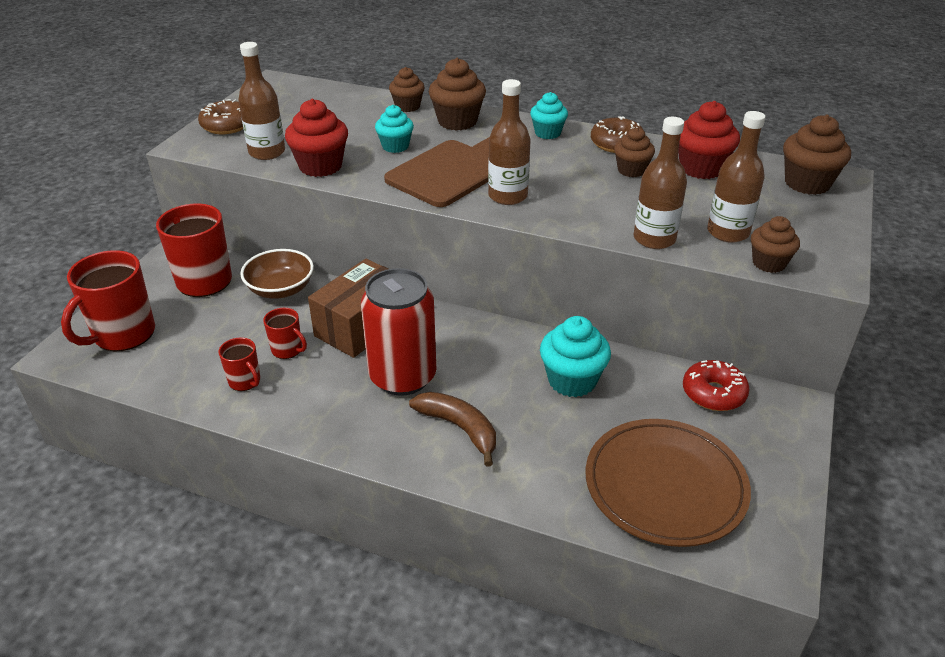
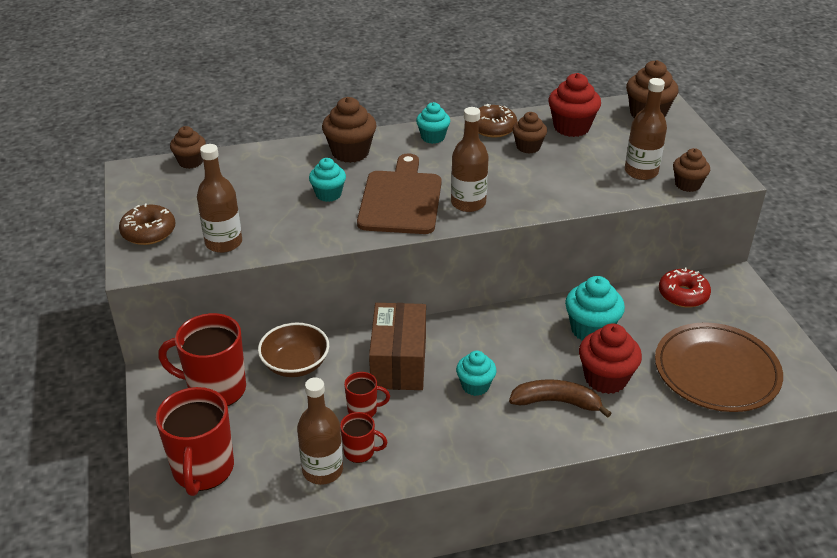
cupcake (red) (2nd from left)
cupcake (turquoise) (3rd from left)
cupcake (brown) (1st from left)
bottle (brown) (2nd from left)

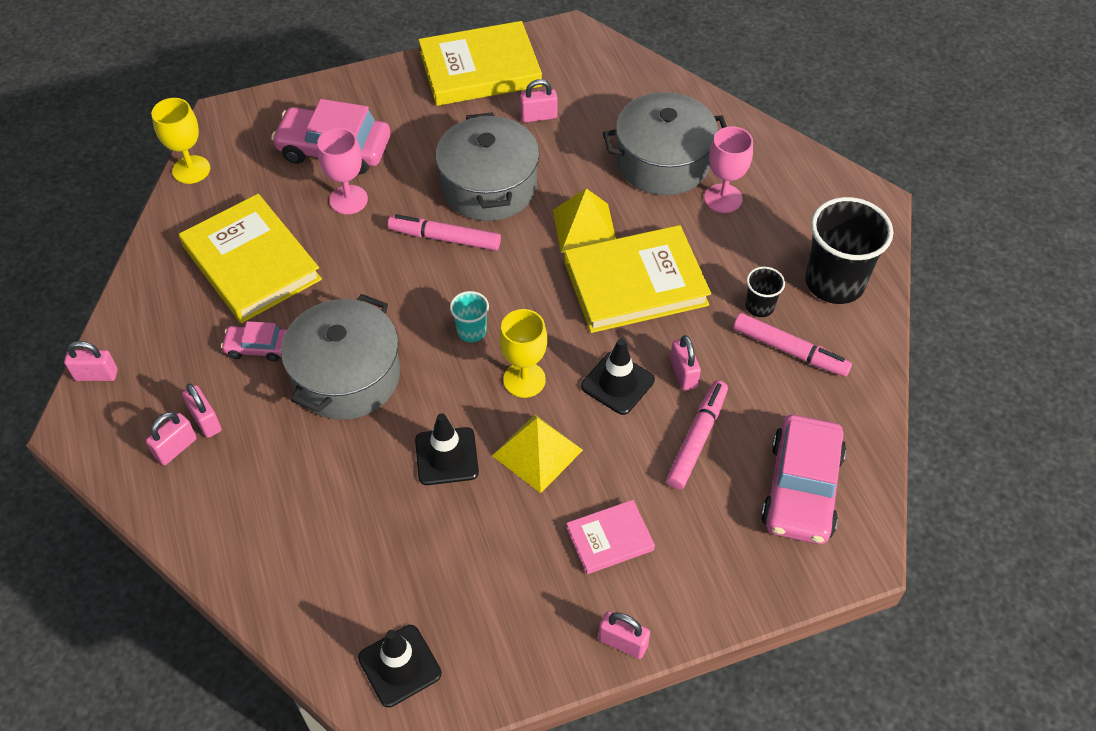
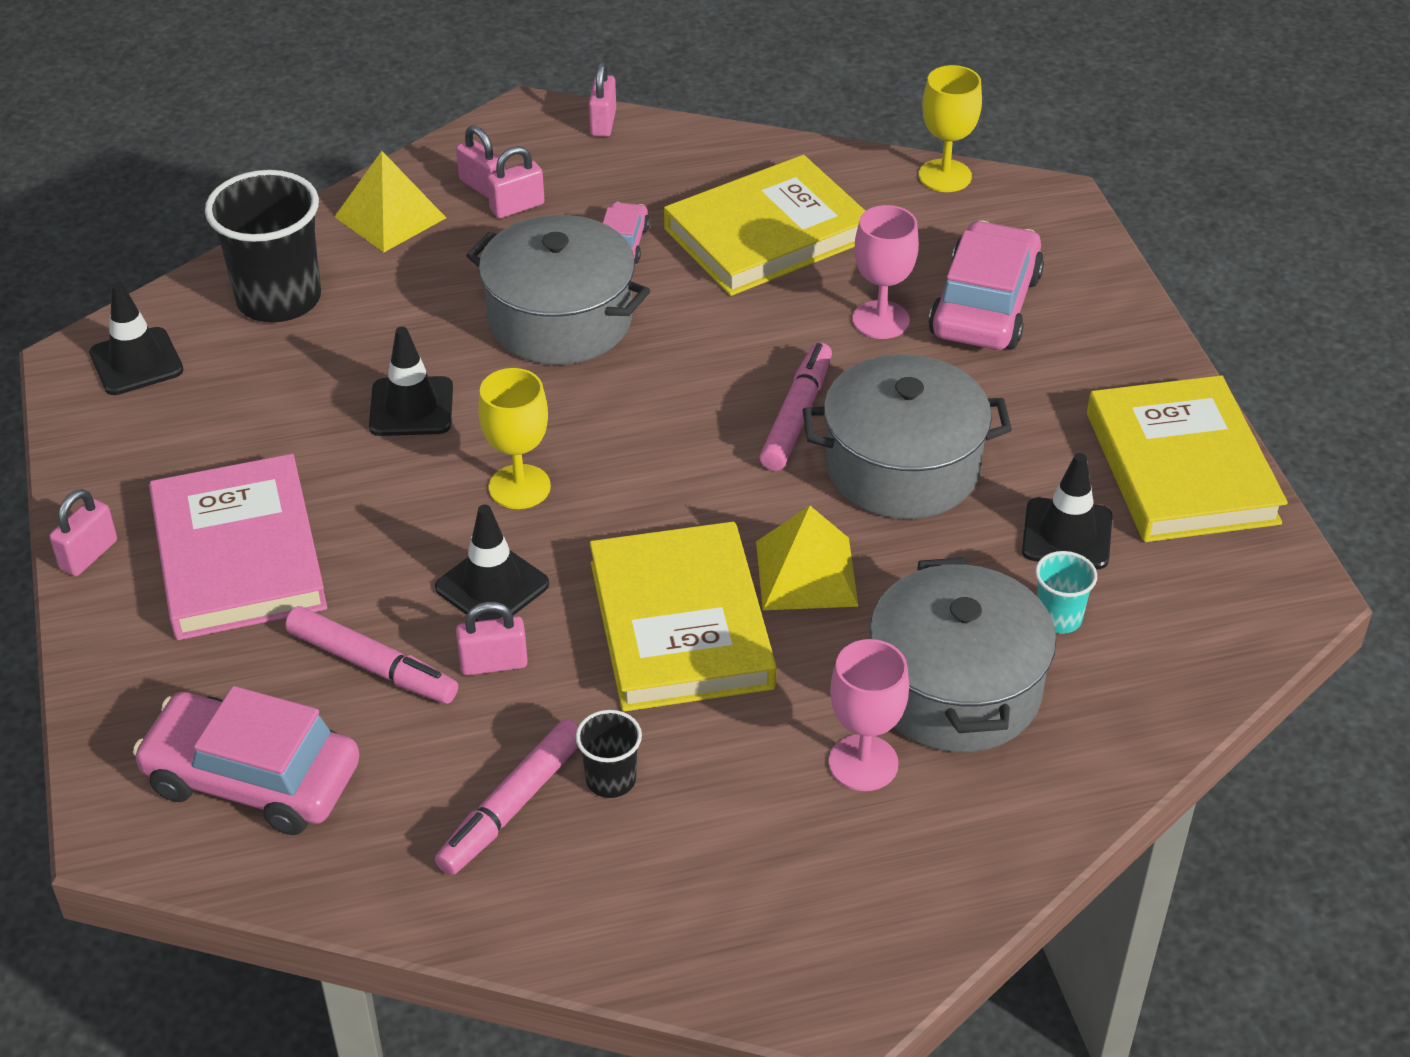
cup (turquoise)
pyramid (yellow) (1st from left)
traffic cone (black) (4th from left)
book (pink)
cup (black) (1st from left)

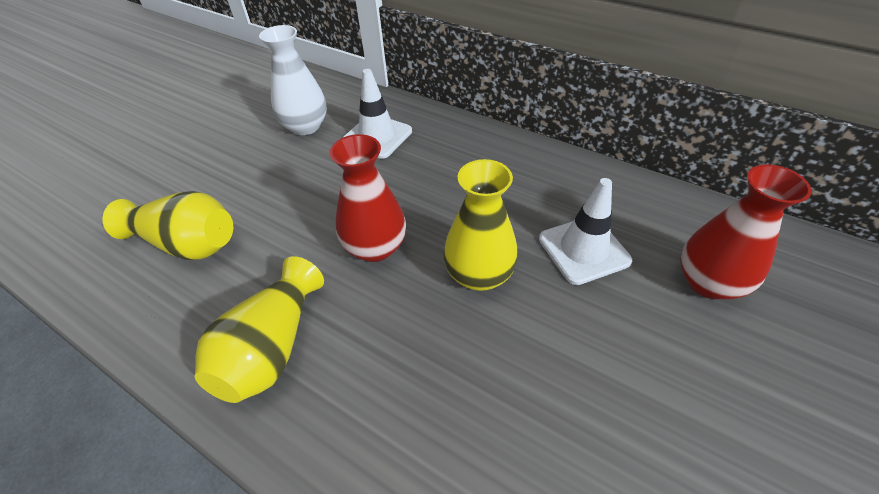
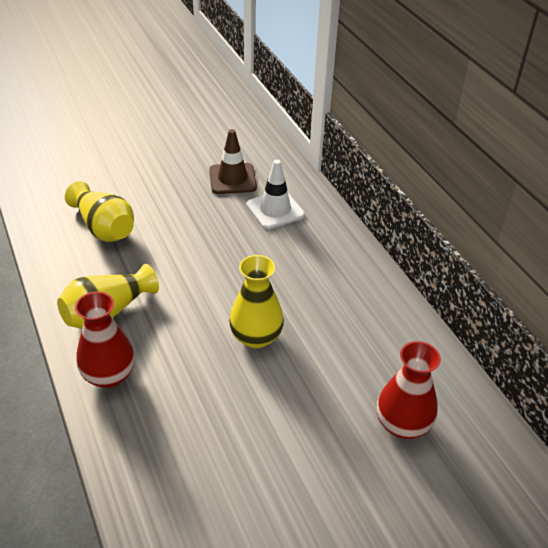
traffic cone (brown)
vase (red) (1st from left)
traffic cone (white) (2nd from left in the first image)

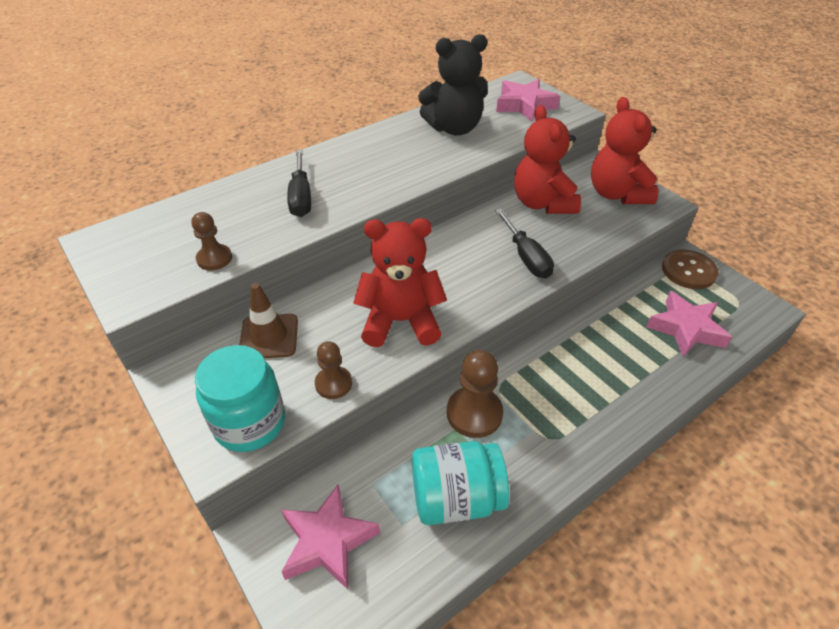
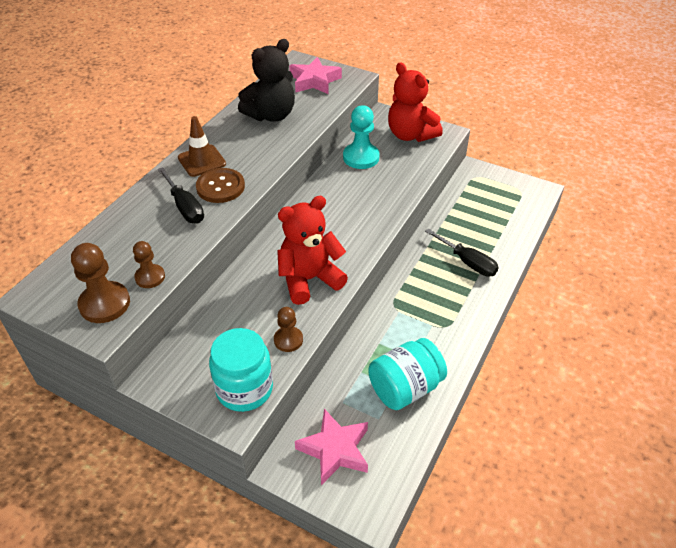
traffic cone (brown)
pawn (brown) (1st from left)
screwdriver (black) (2nd from left)
pawn (turquoise)
star (pink) (3rd from left in the first image)
button (brown)

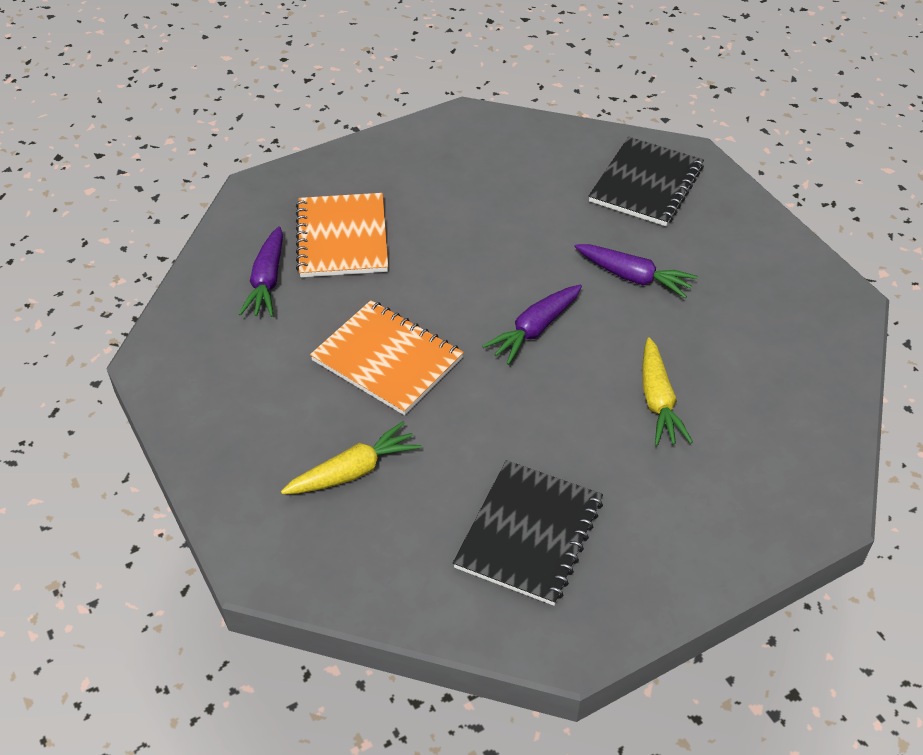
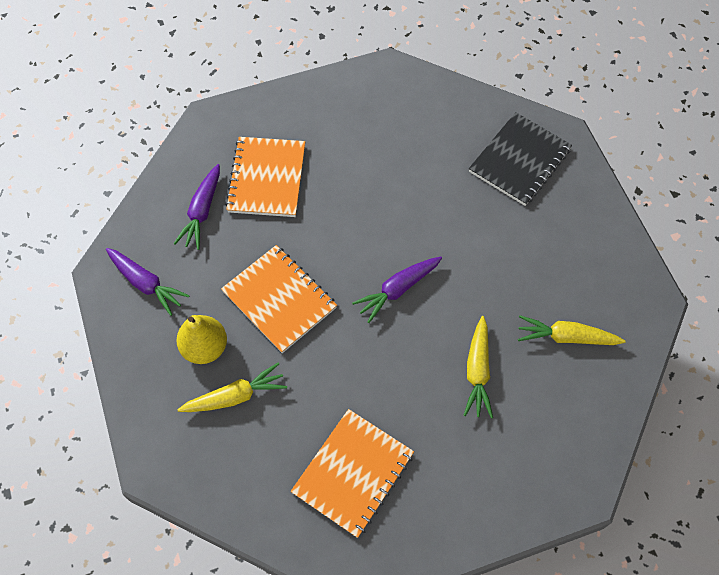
notebook (orange) (3rd from left)
carrot (purple) (1st from left)
pear (yellow)
carrot (yellow) (3rd from left)

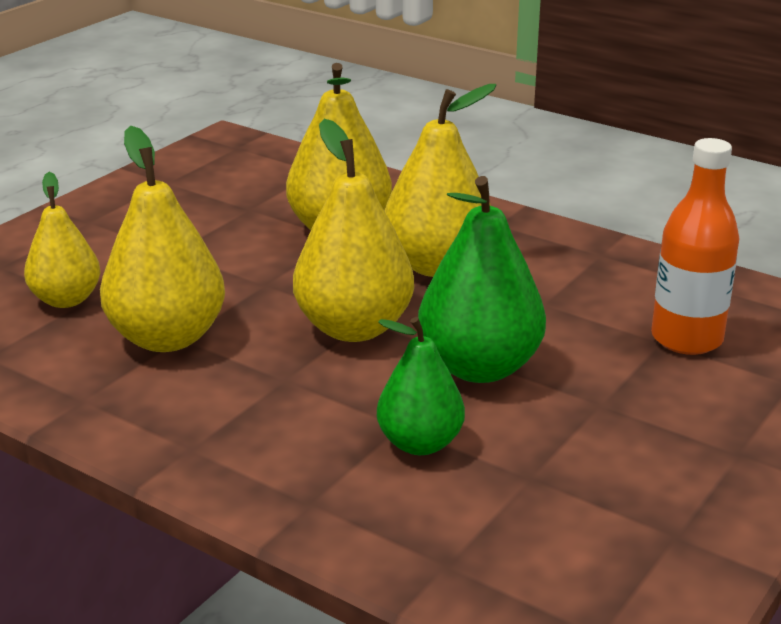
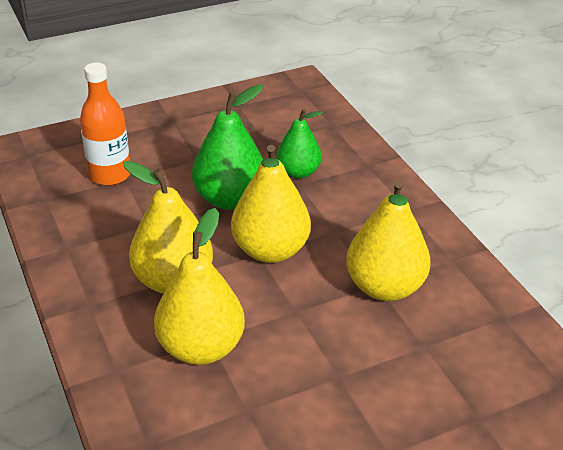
pear (yellow) (1st from left in the first image)

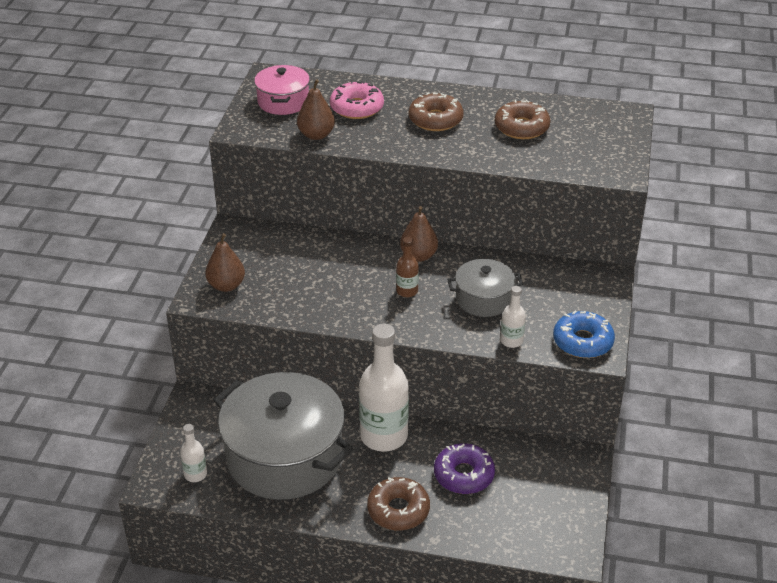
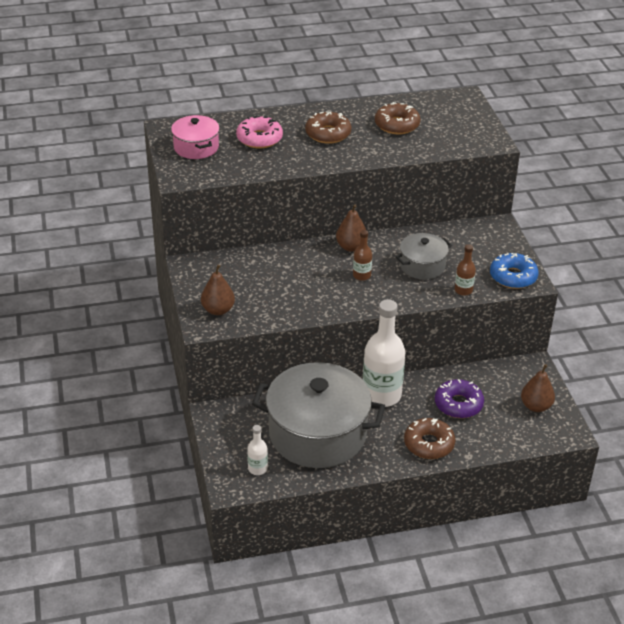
pear (brown) (3rd from left)
bottle (brown) (2nd from left)

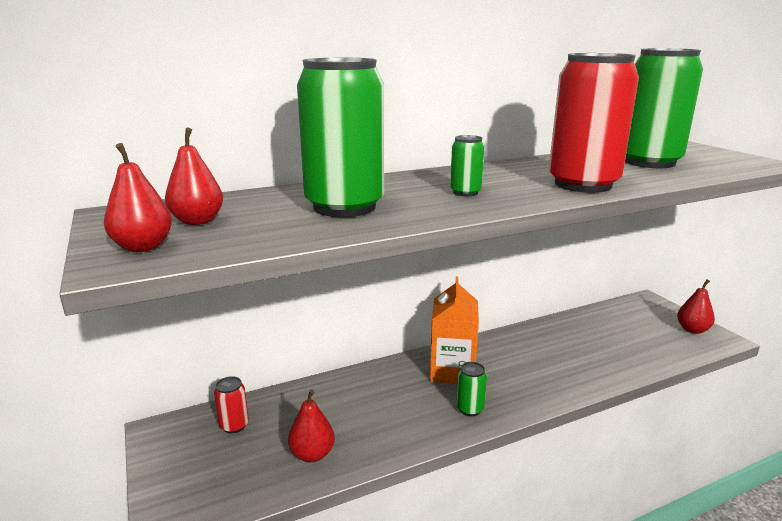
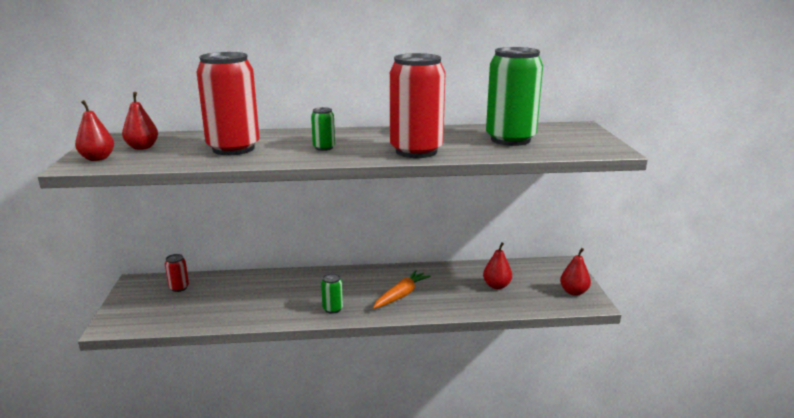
pear (red) (3rd from left)
can (red) (2nd from left)
carton (orange)
carrot (orange)

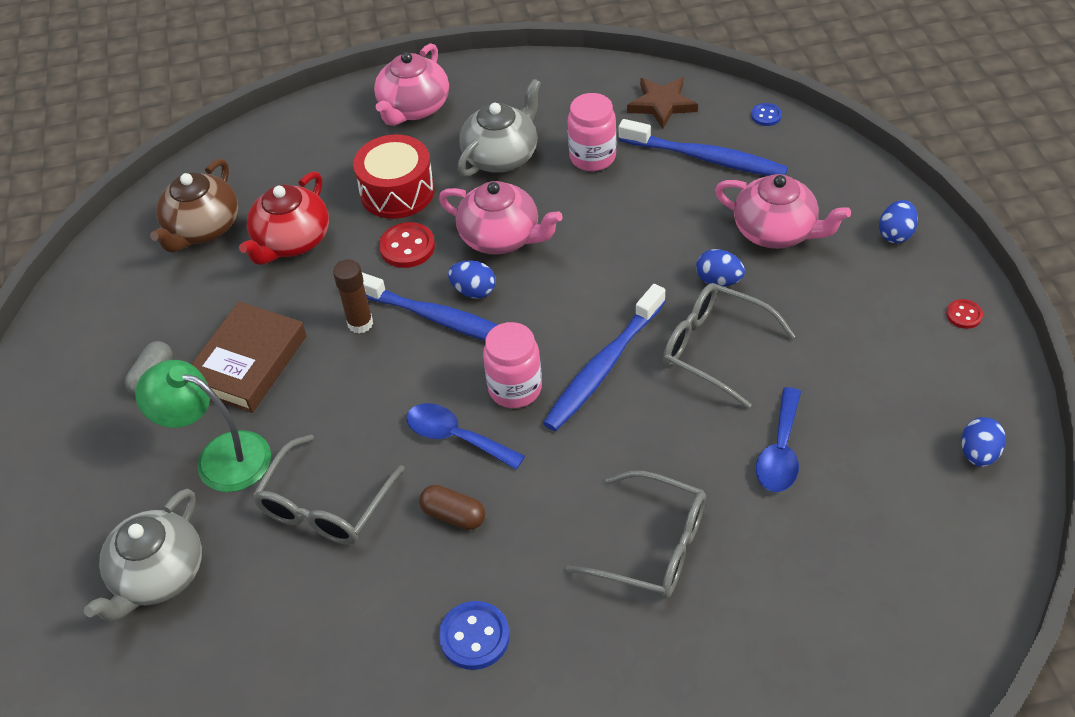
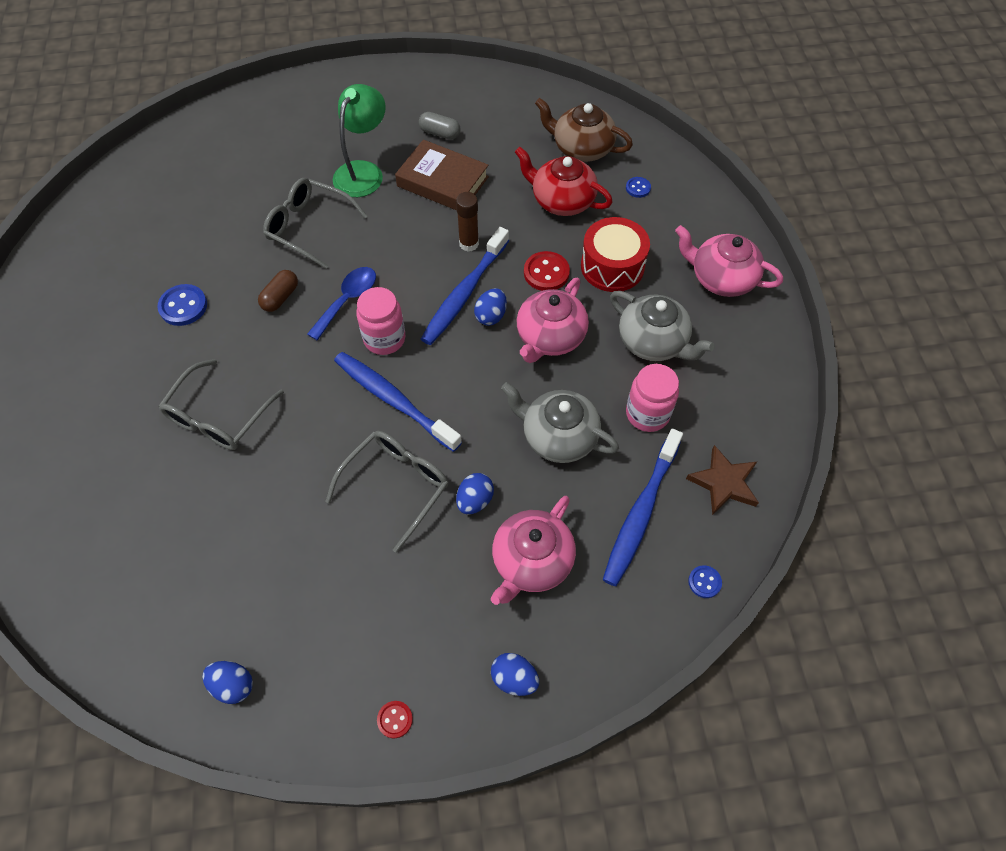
teapot (grey) (1st from left)
spoon (blue) (2nd from left in the first image)
button (blue) (2nd from left)

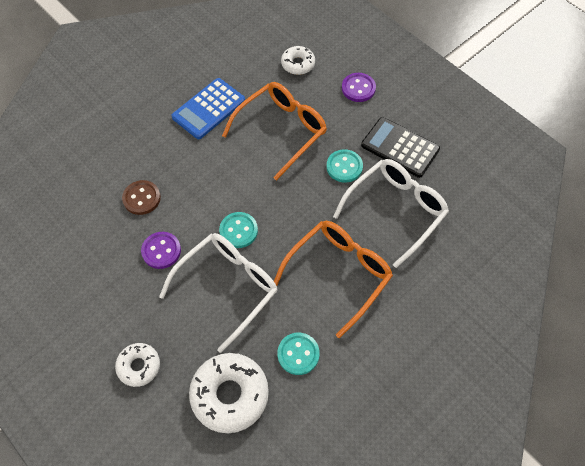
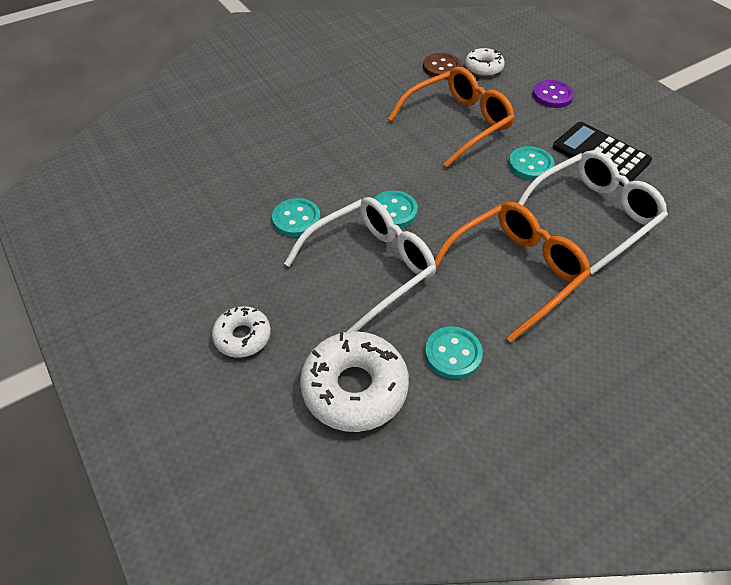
button (brown)
button (turquoise) (1st from left)
calculator (blue)

